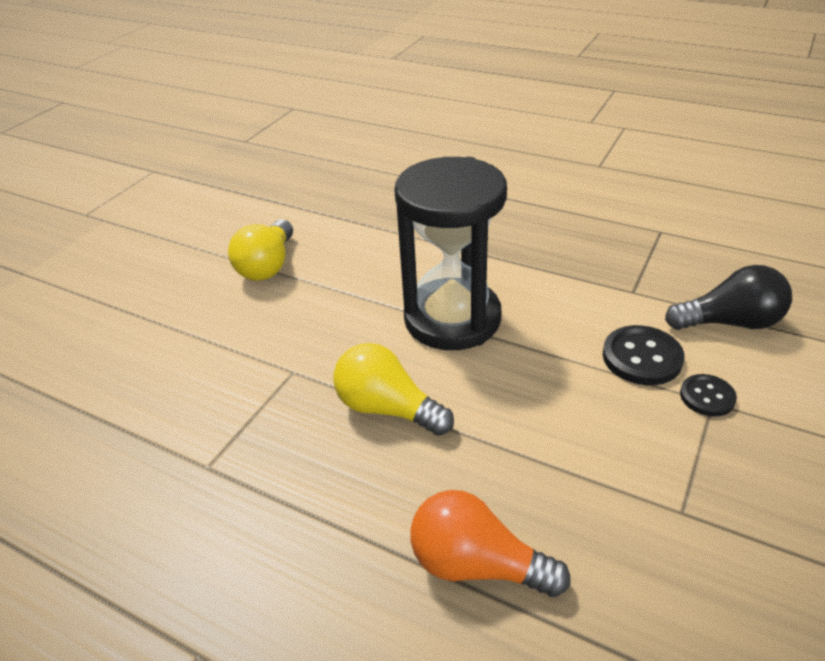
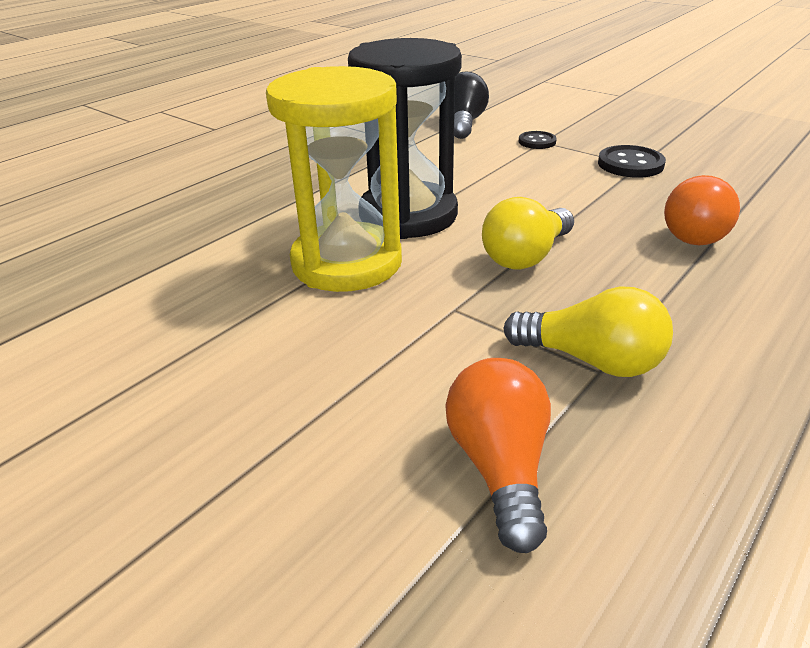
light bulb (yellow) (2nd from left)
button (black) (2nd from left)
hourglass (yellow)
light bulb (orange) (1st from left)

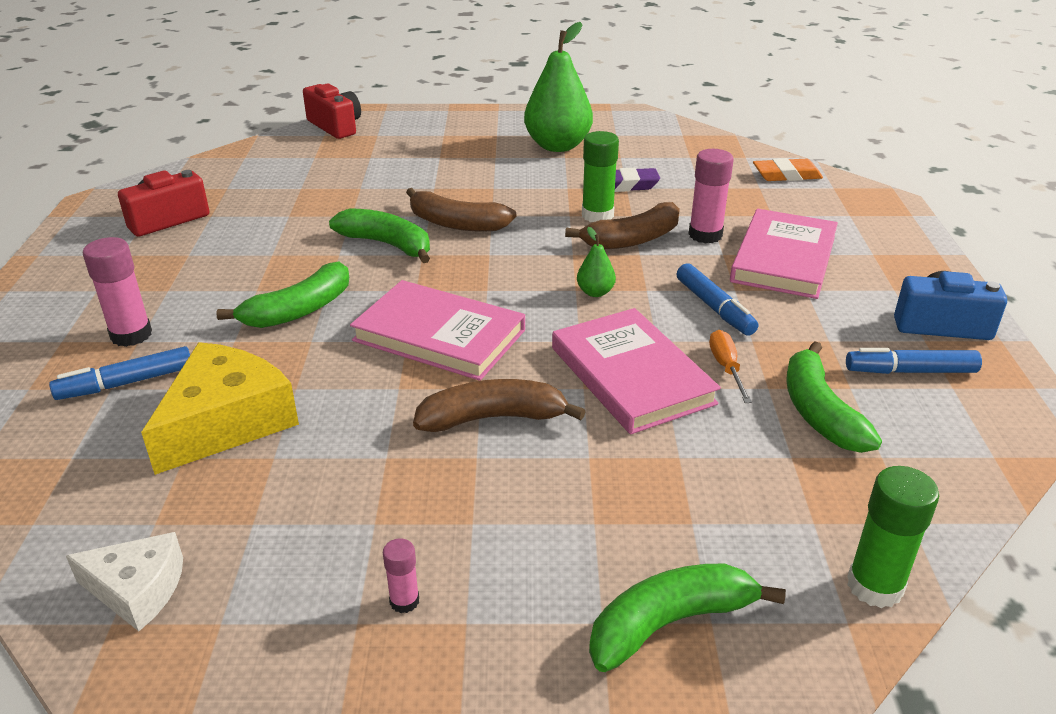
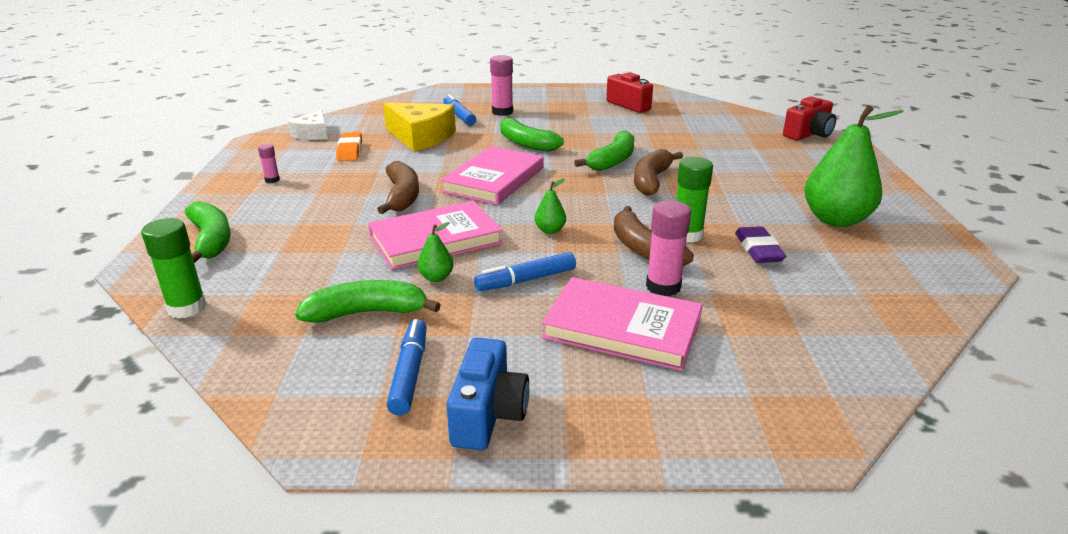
pear (green) (1st from left)
eraser (orange)

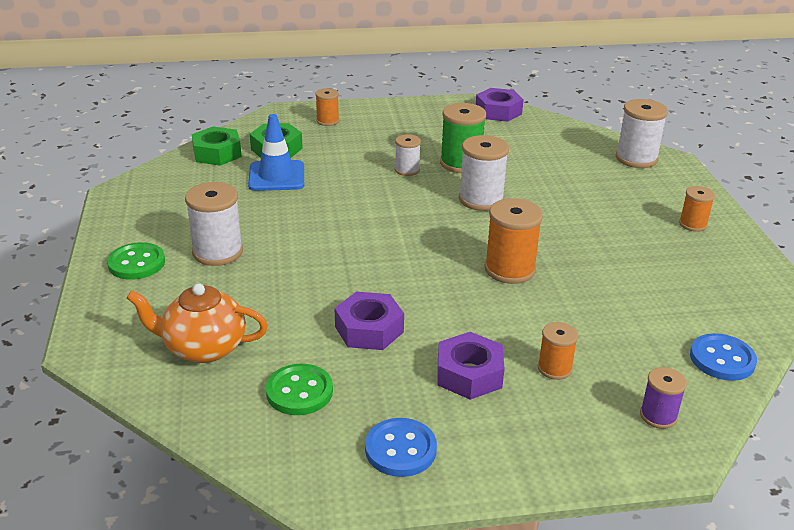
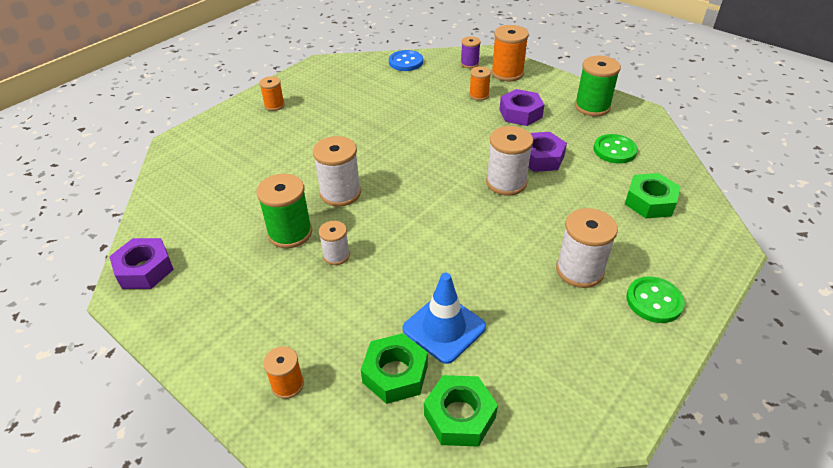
nut (green) (3rd from left)
spool (green) (2nd from left)
spool (orange) (4th from left)
spool (white) (3rd from left)

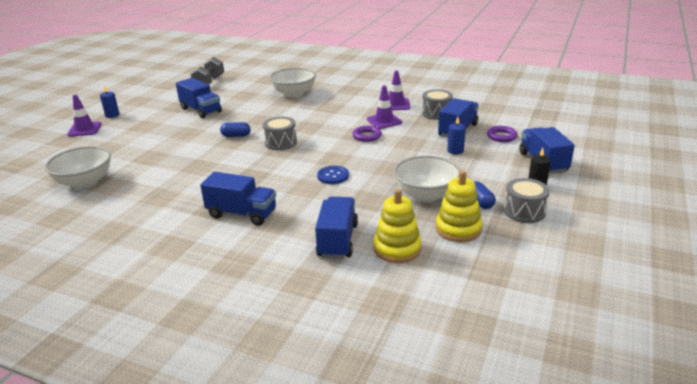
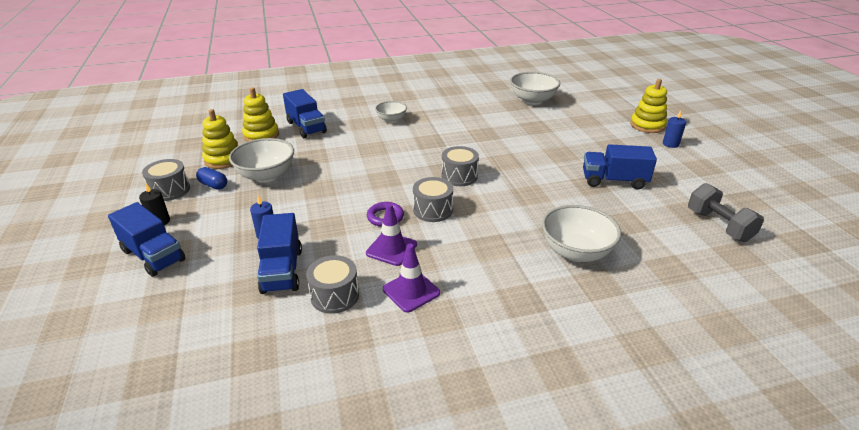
stacking toy (yellow) (3rd from left)
bowl (white) (2nd from left)
capsule (blue) (1st from left in the first image)
button (blue)
ring (purple) (2nd from left in the first image)
drum (grey) (3rd from left)

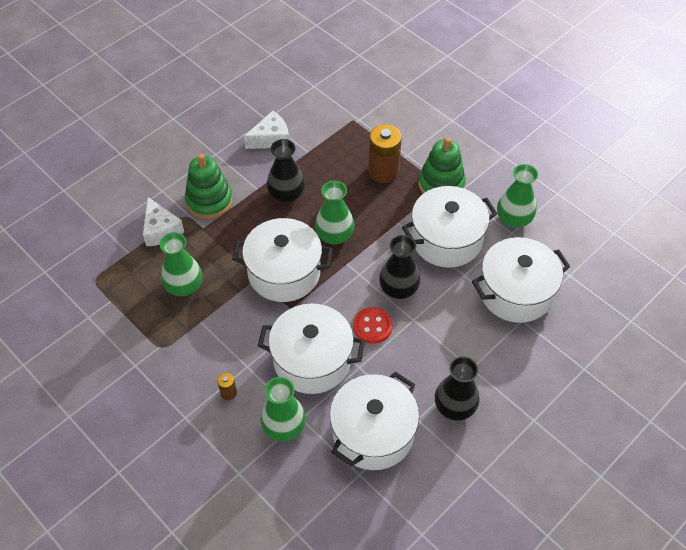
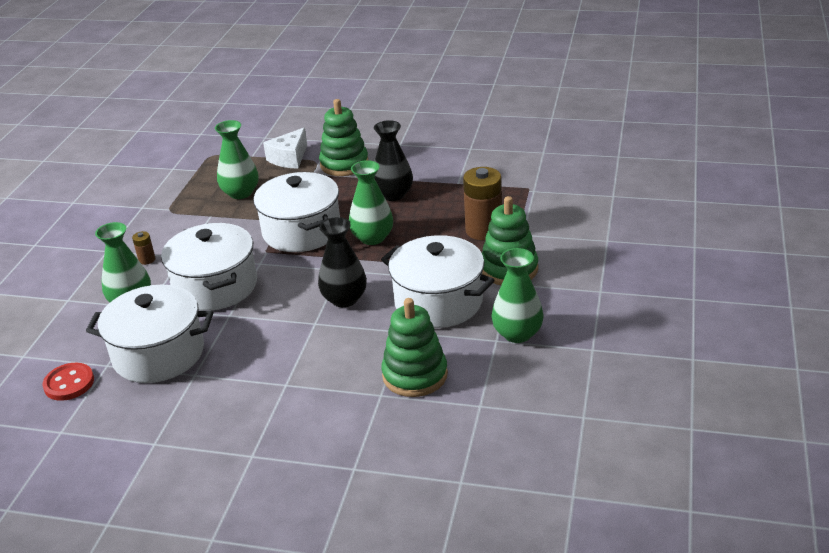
cheese (white) (2nd from left in the first image)
button (red)
vase (black) (3rd from left in the first image)
stacking toy (green) (2nd from left)

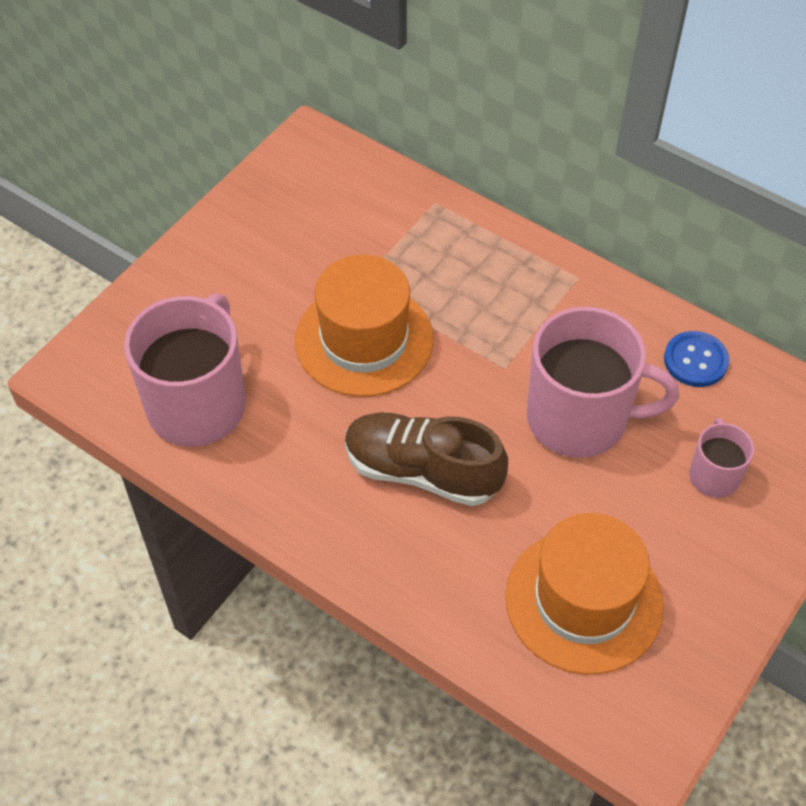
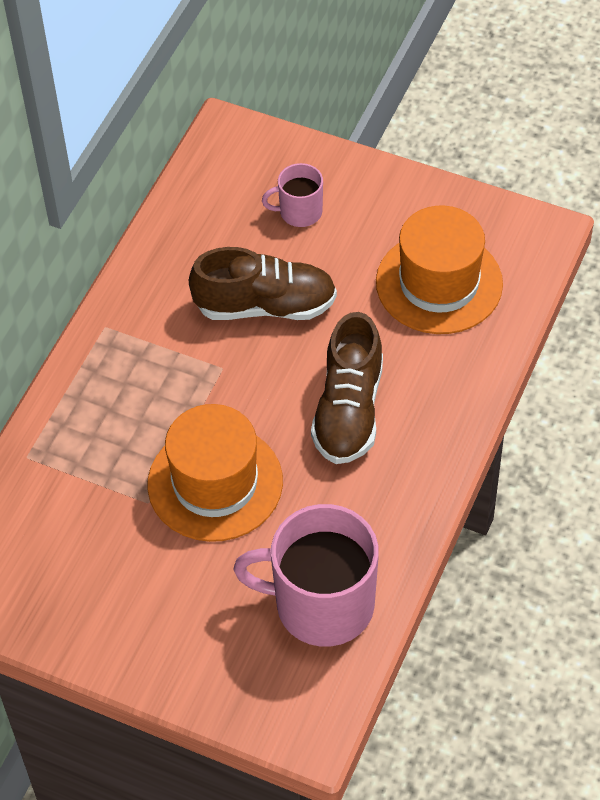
shoe (brown) (1st from left)
button (blue)

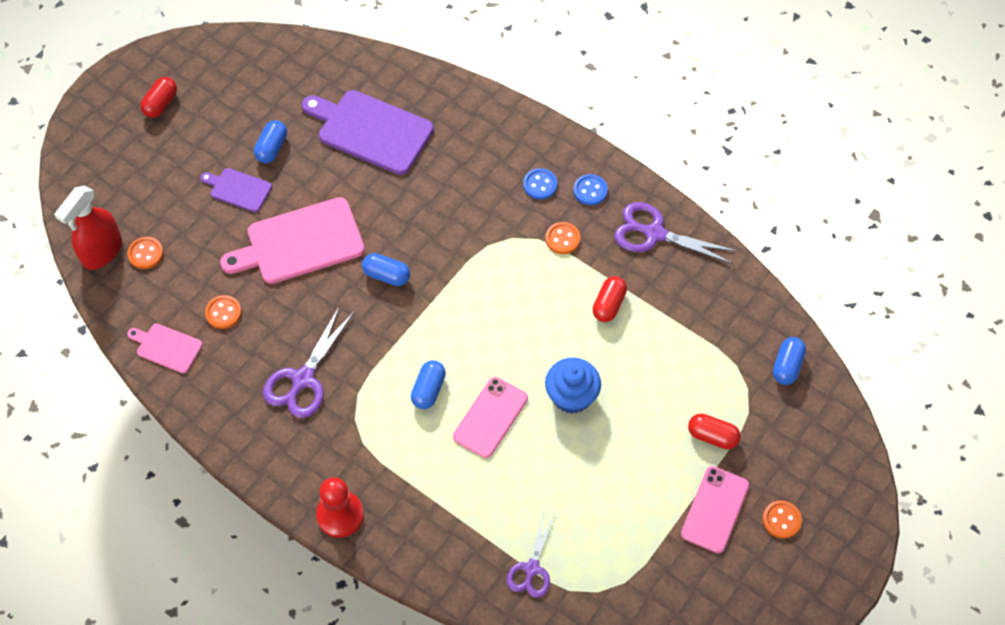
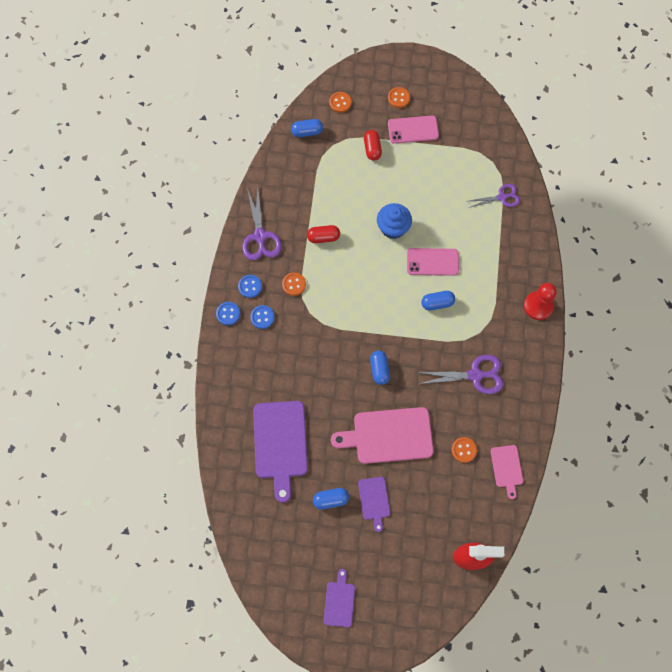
button (orange) (2nd from left)
cutting board (purple) (2nd from left)
cutting board (pink) (1st from left)
button (blue) (1st from left)

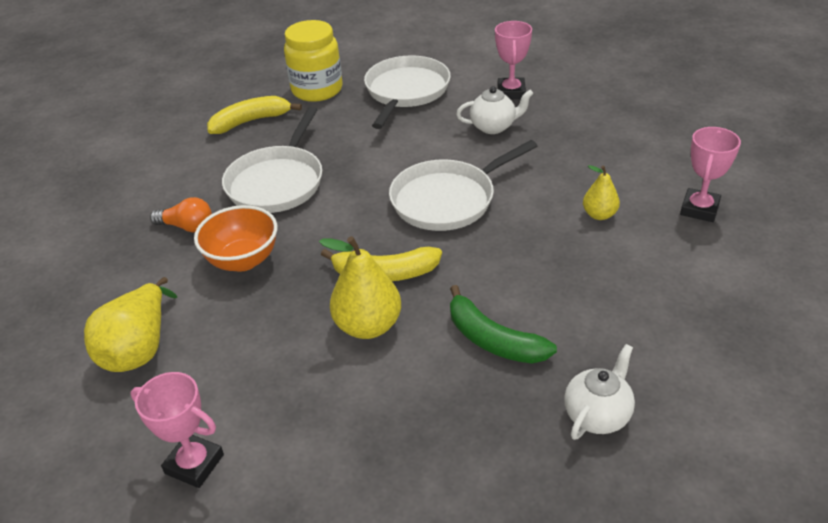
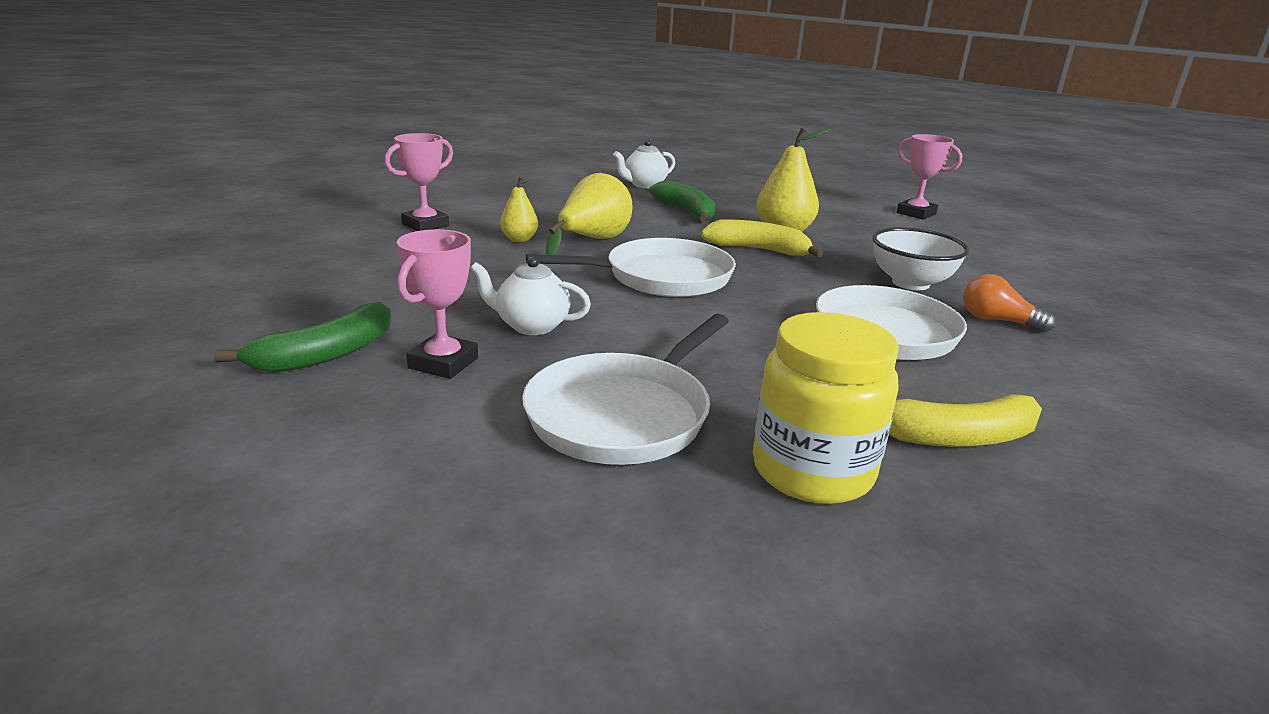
pear (yellow) (2nd from left)
bowl (white)
banana (green) (1st from left)

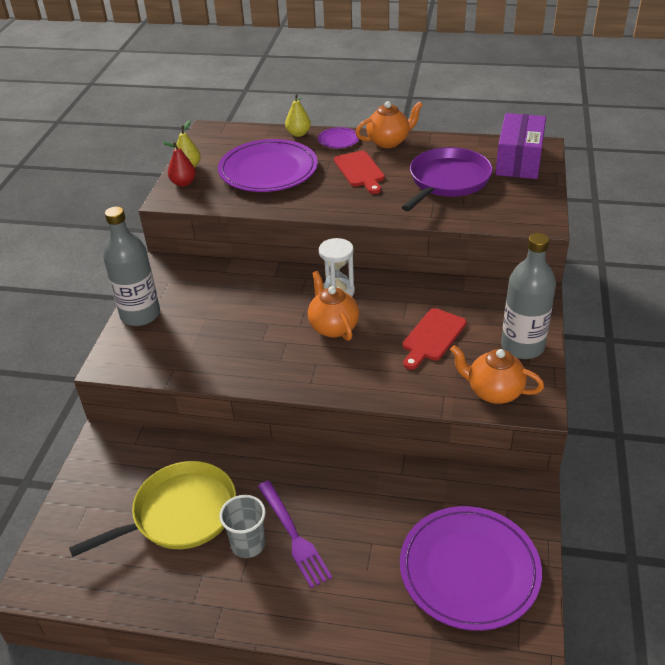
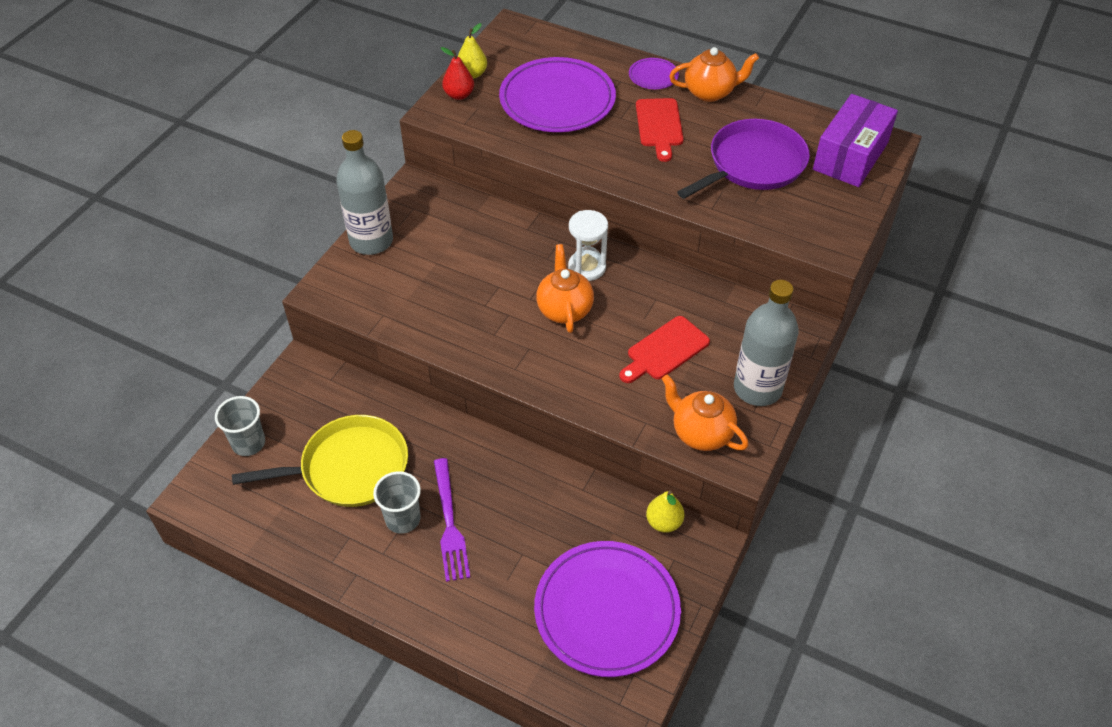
pear (yellow) (2nd from left)
cup (grey) (1st from left)

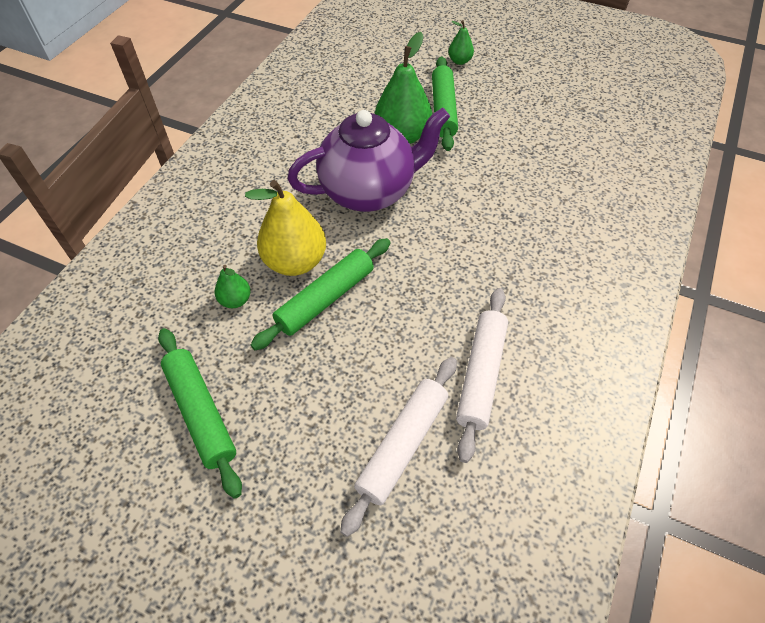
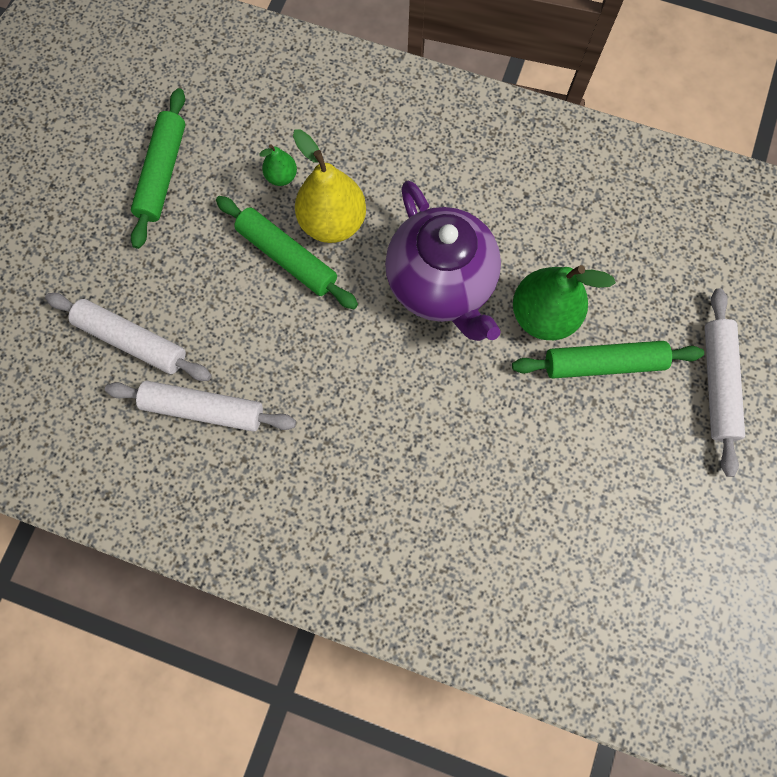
rolling pin (green) (1st from left)
rolling pin (white) (3rd from left)

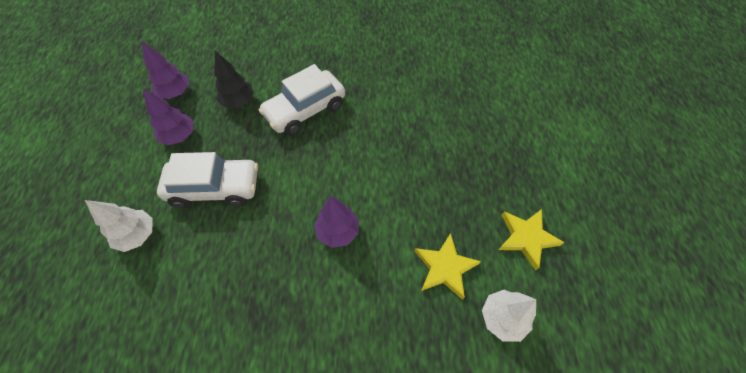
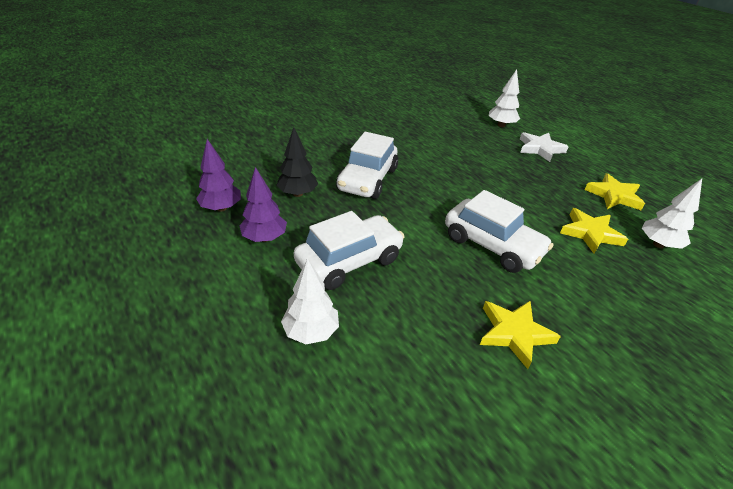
car (white) (3rd from left)
star (yellow) (1st from left)
tree (white) (2nd from left)
star (white)

